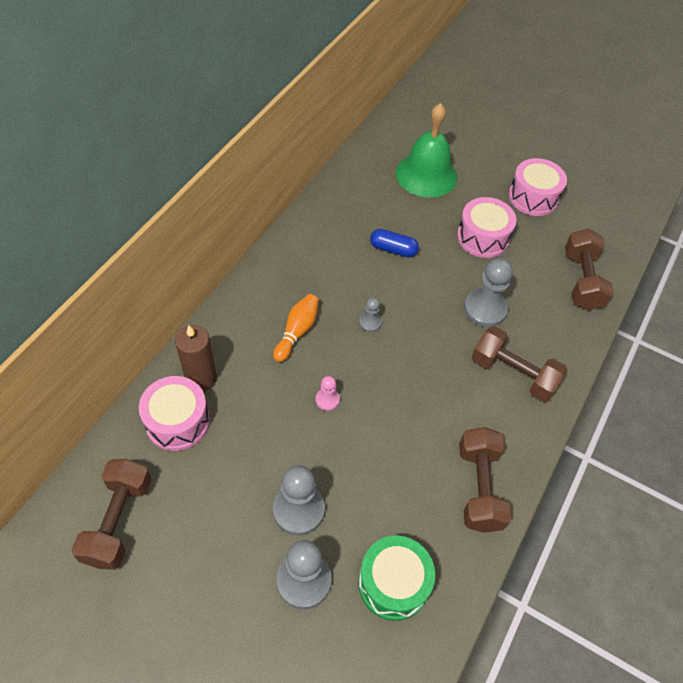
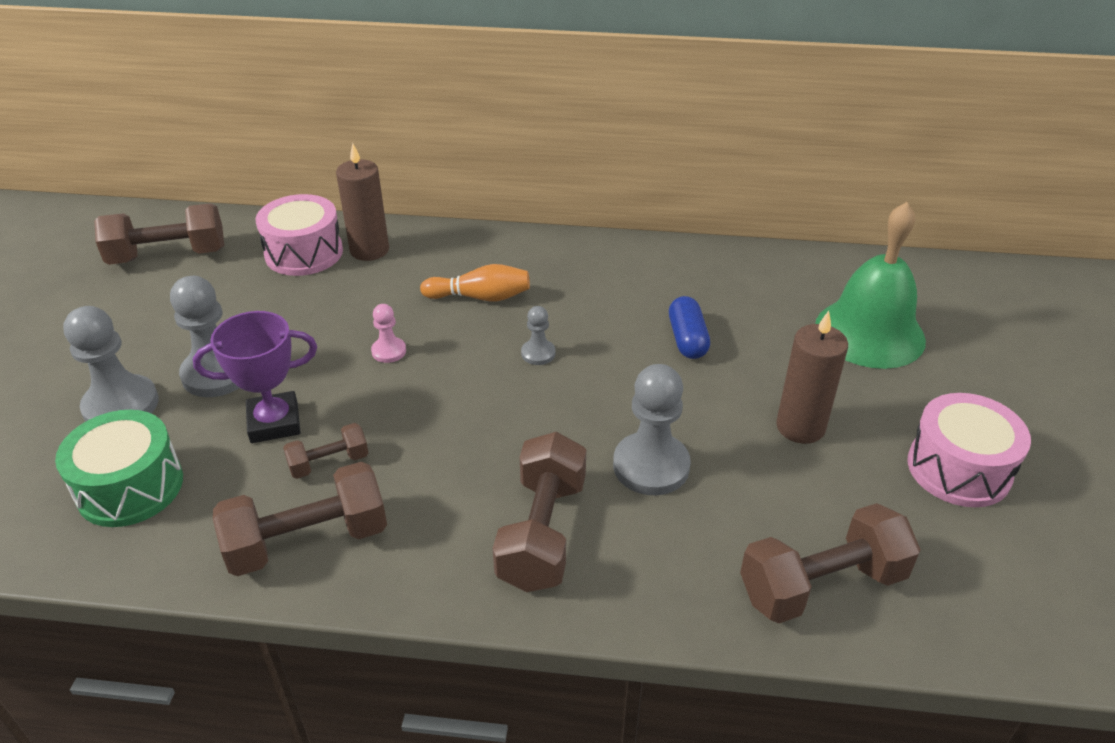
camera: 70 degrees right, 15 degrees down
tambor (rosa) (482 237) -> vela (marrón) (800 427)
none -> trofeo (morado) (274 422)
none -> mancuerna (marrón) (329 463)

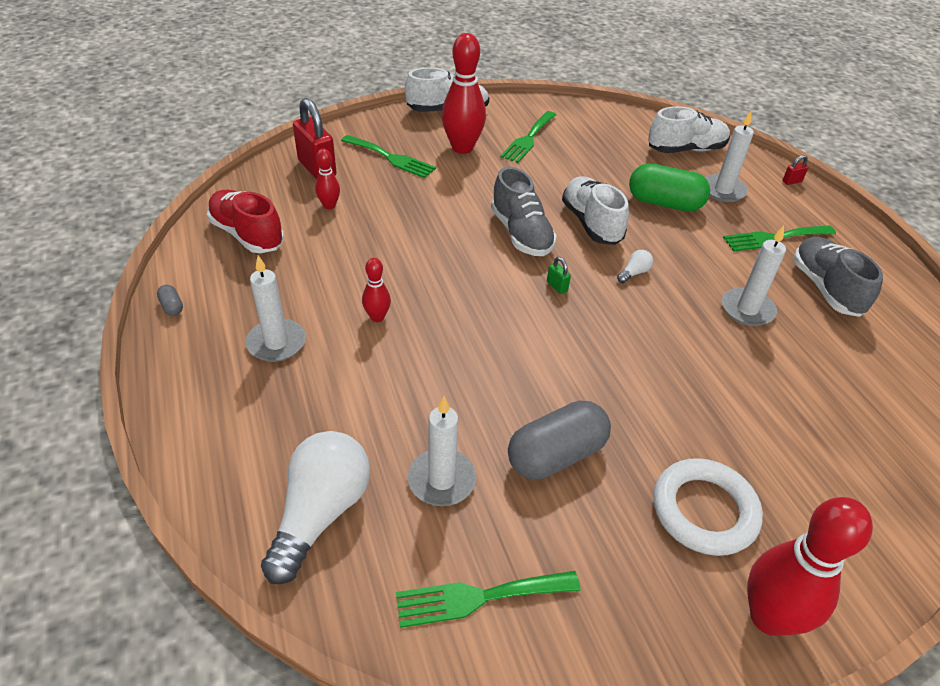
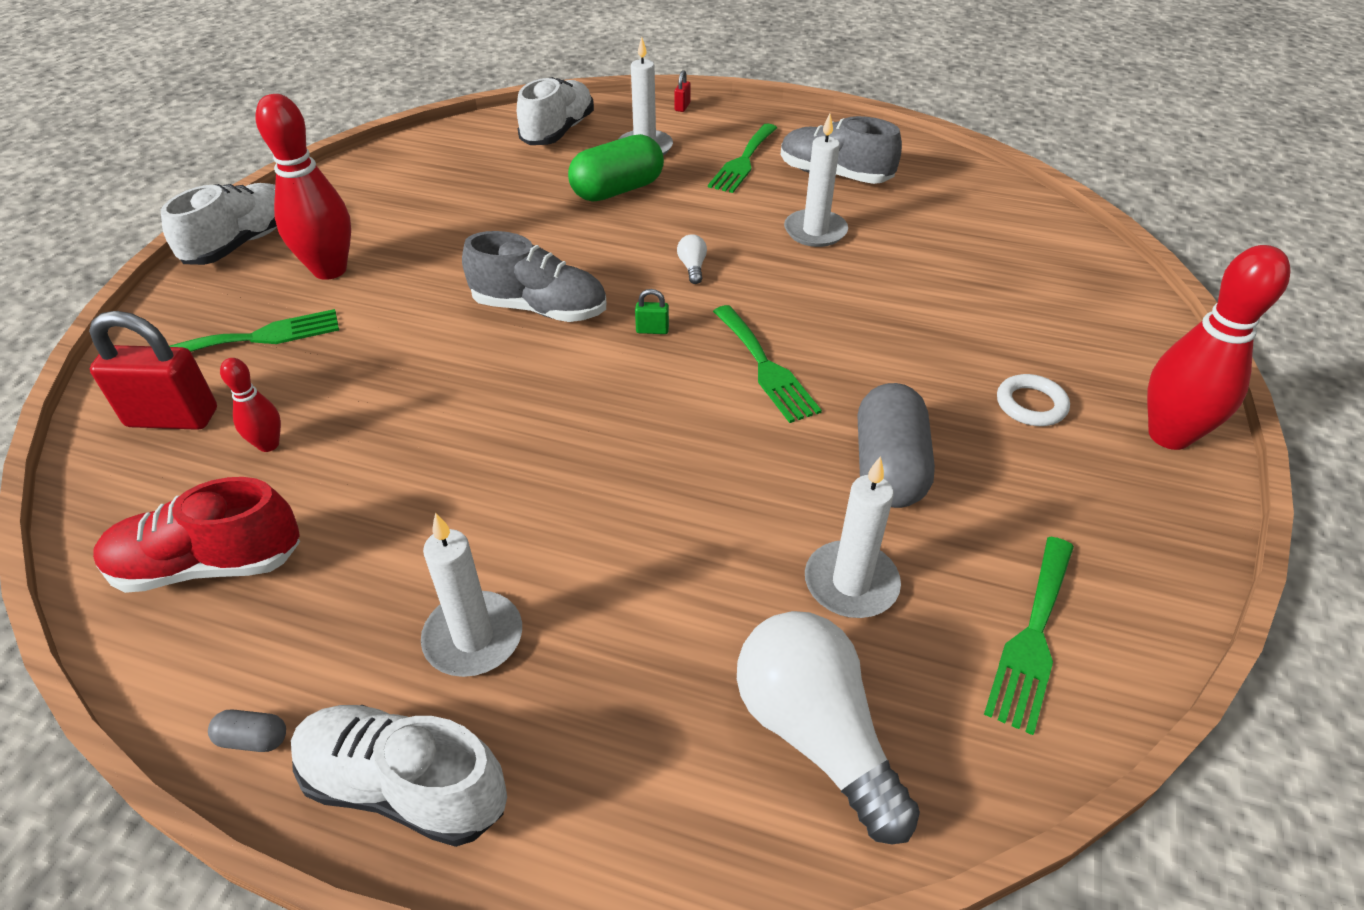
camera: 50 degrees left, 0 degrees up
tenedor (verde) (528 139) -> tenedor (verde) (765 367), shifted
zapato (blanco) (591 223) -> zapato (blanco) (404 786), shifted
bolo (rojo) (377 317) -> none
anillo (blanco) (704 510) -> anillo (blanco) (1031 405), x0.58

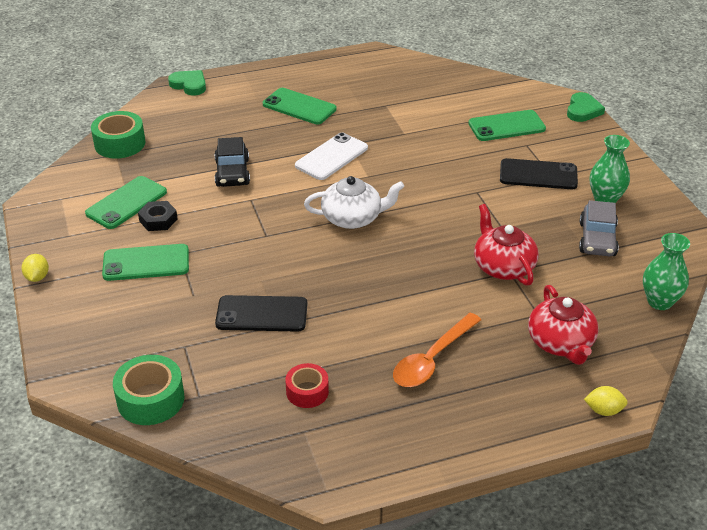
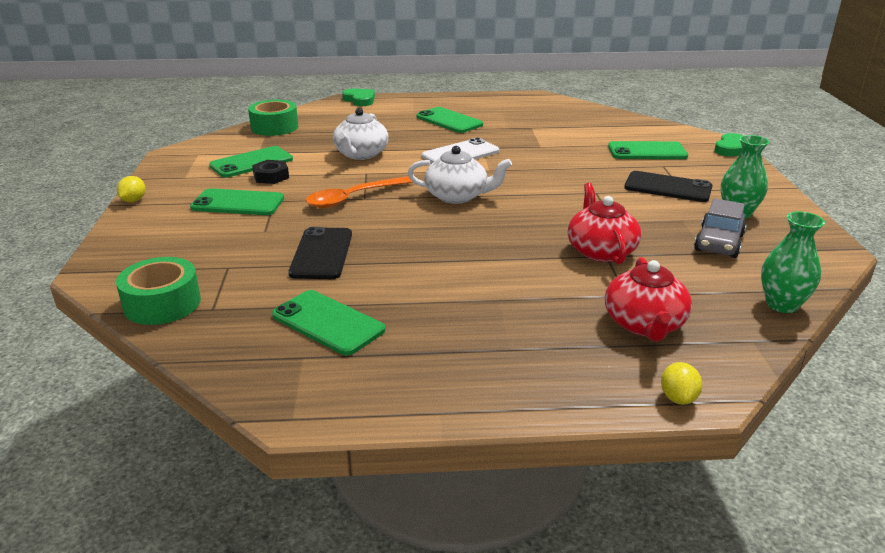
camera: 15 degrees right, 10 degrees down
coche (negro) (232 173) -> tetera (blanco) (361 154)
móvil (negro) (262 314) -> móvil (negro) (321 254), 75 degrees clockwise
cuchara (naranja) (431 359) -> cuchara (naranja) (352 198), shifted
cinta adhesiva (rojo) (307 392) -> móvil (verde) (328 323)
limón (amarillo) (603 410) -> limón (amarillo) (678 398), 75 degrees clockwise

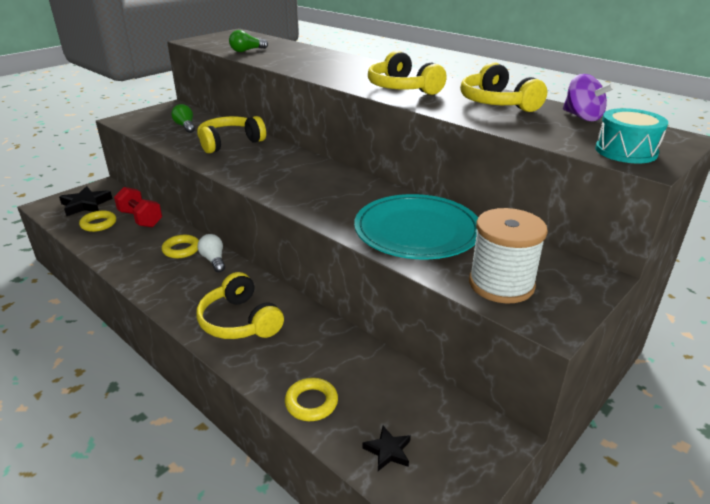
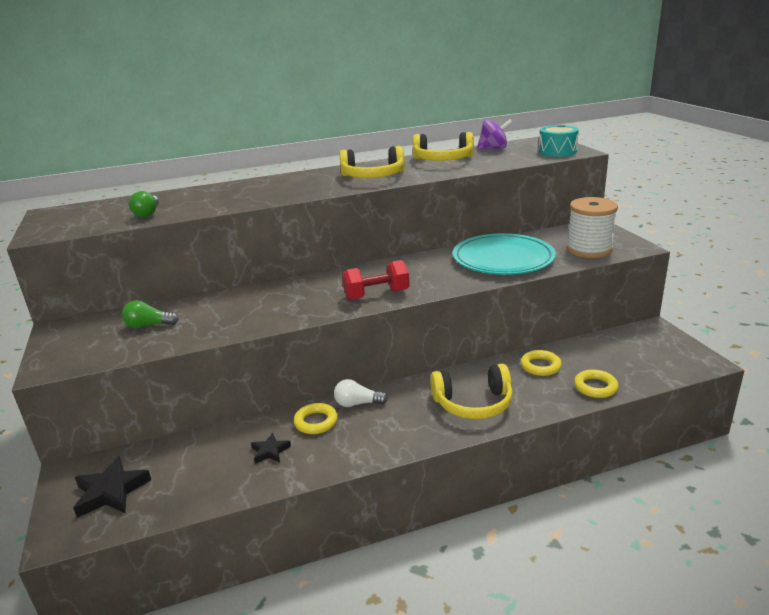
camera: 60 degrees left, 5 degrees down
auriculares (amarillo) (229 142) -> none
mancuerna (rojo) (140 219) -> mancuerna (rojo) (376 295), shifted
anillo (amarillo) (98 224) -> anillo (amarillo) (540 366), shifted
estrella (negro) (388 451) -> estrella (negro) (270 451), shifted

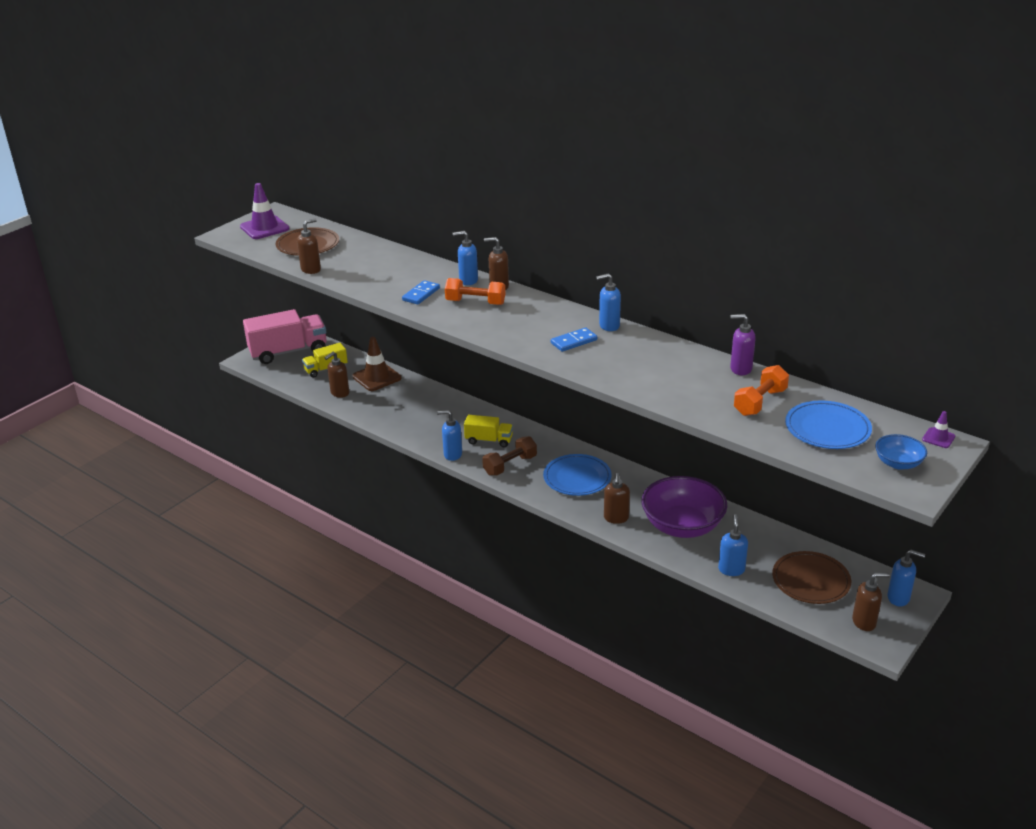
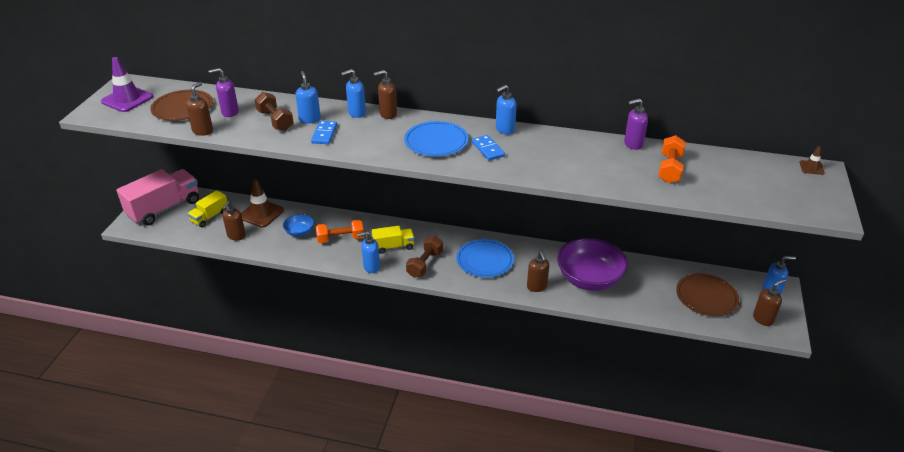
camera: 25 degrees left, 5 degrees up
mancuerna (naranja) (475 302) -> mancuerna (naranja) (340 239), shifted
ficha de dominó (azul) (573 341) -> ficha de dominó (azul) (488 149), 60 degrees counterclockwise
plato (azul) (827 428) -> plato (azul) (436 141), shifted
cono de tráfico (morado) (938 438) -> cono de tráfico (marrón) (811 167)
cuenco (azul) (898 463) -> cuenco (azul) (300 232), shifted
dispensador de jabón (azul) (731 569) -> dispensador de jabón (azul) (310 119), shifted
none -> dispensador de jabón (morado) (229 112)
none -> mancuerna (marrón) (275 121)

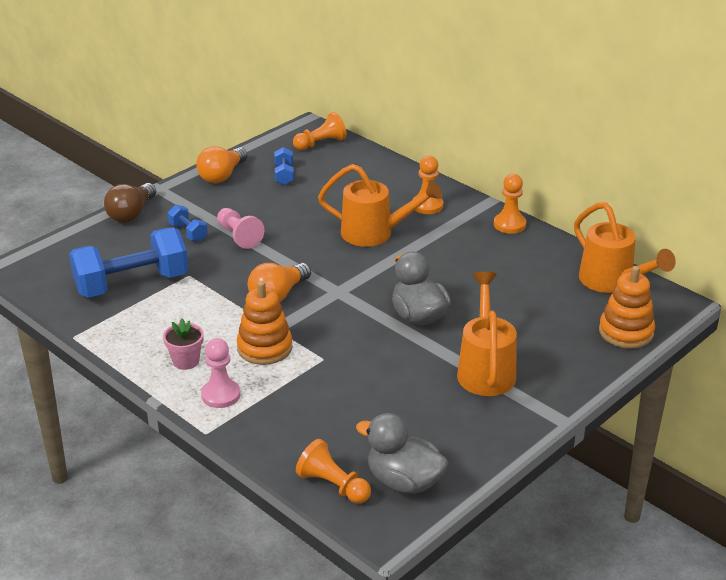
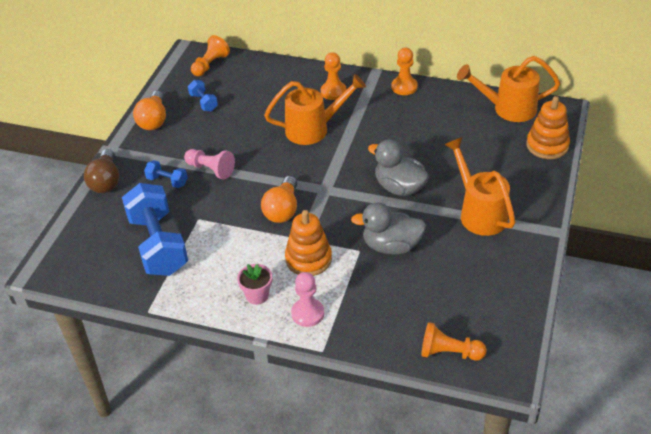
camera: 25 degrees left, 10 degrees up
regadera (naranja) (612 282) -> regadera (naranja) (508 109), 150 degrees clockwise
mancuerna (azul) (132 284) -> mancuerna (azul) (158 245), 60 degrees counterclockwise
pato (gris) (404 481) -> pato (gris) (391 246), shifted

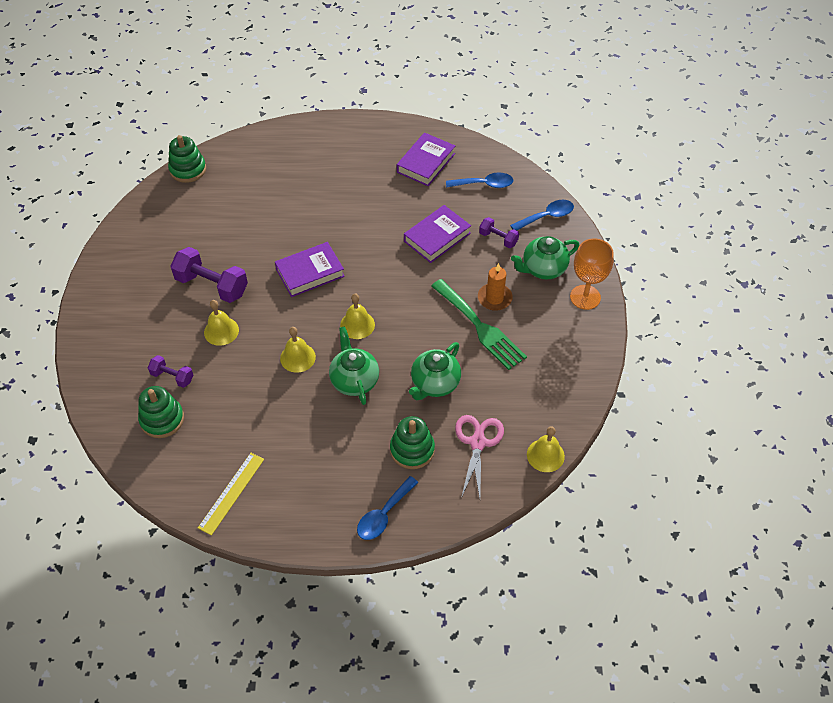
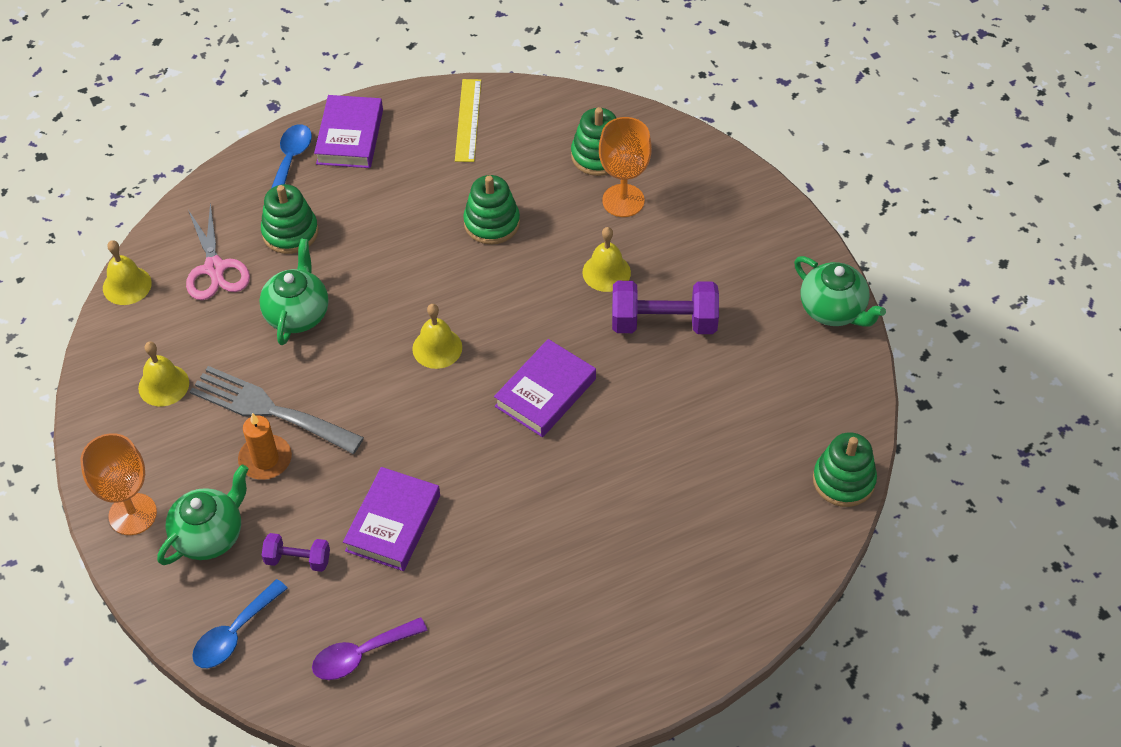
camera: 155 degrees right, 0 degrees up
libro (morado) (426 163) -> libro (morado) (350 137), shifted
cuchara (azul) (484 184) -> cuchara (morado) (361 655)
tenedor (verde) (480 327) -> tenedor (gris) (269 409)
tetera (verde) (354 380) -> tetera (verde) (833 310), shifted
campana (amarillo) (297 357) -> campana (amarillo) (163 385), shifted
mancuerna (morado) (172 377) -> copa (naranja) (623 200)
none -> juguete apilable (verde) (492 223)

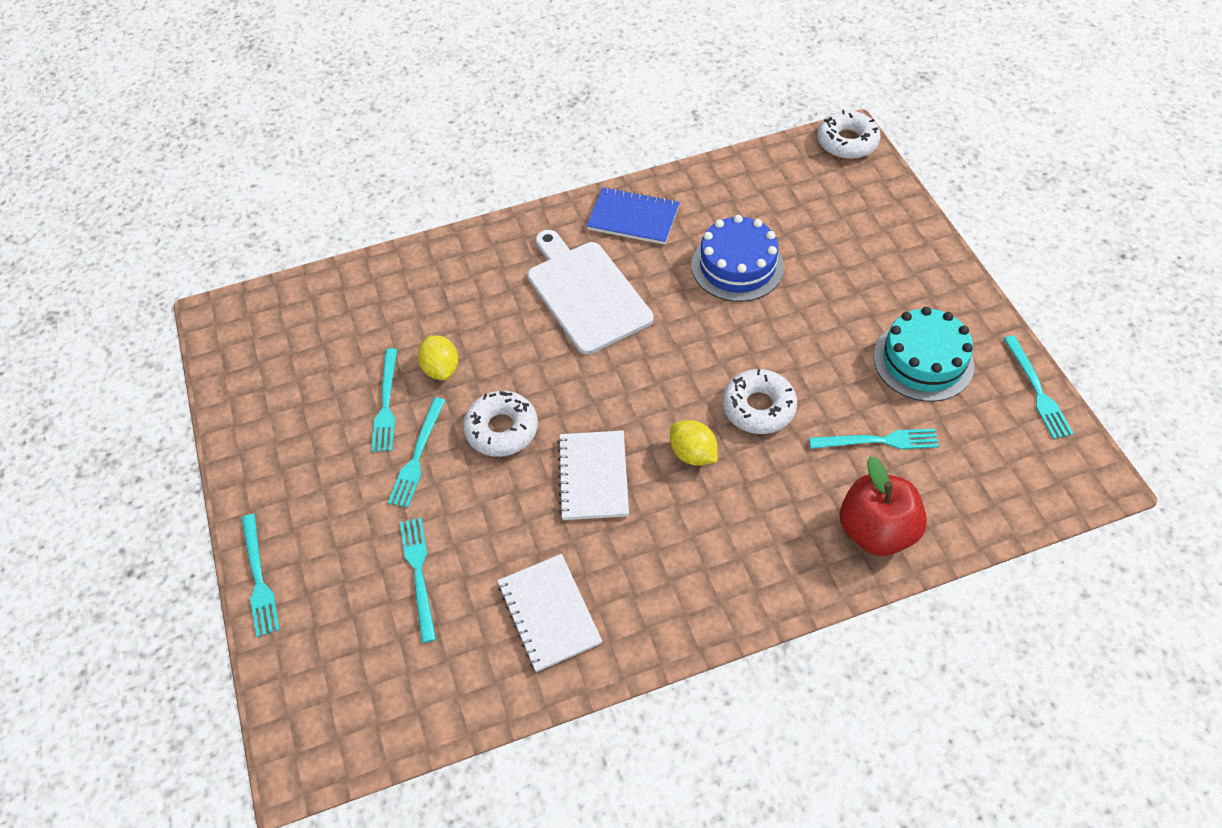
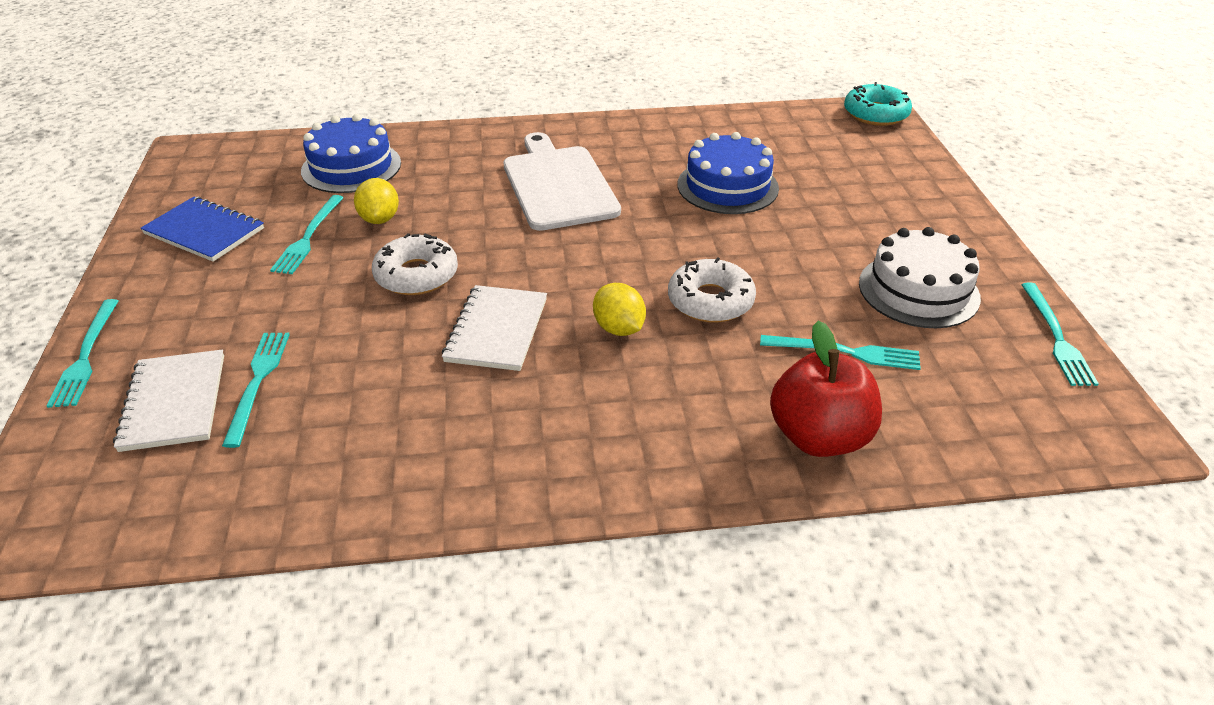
camera: 10 degrees right, 15 degrees down
rosquilla (blanco) (847 142) -> rosquilla (turquesa) (875 114)
cuaderno (azul) (633 218) -> cuaderno (azul) (204 231), shifted
tarta (turquesa) (923 360) -> tarta (blanco) (918 290)
tenedor (turquesa) (417 455) -> none
cuaderno (blanco) (549 613) -> cuaderno (blanco) (174 402), shifted
none -> tarta (azul) (351 167)

